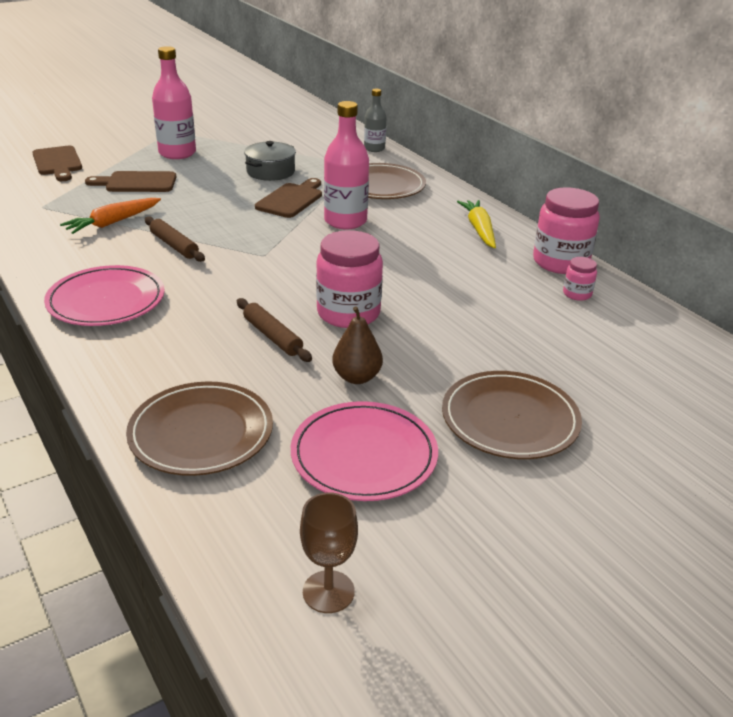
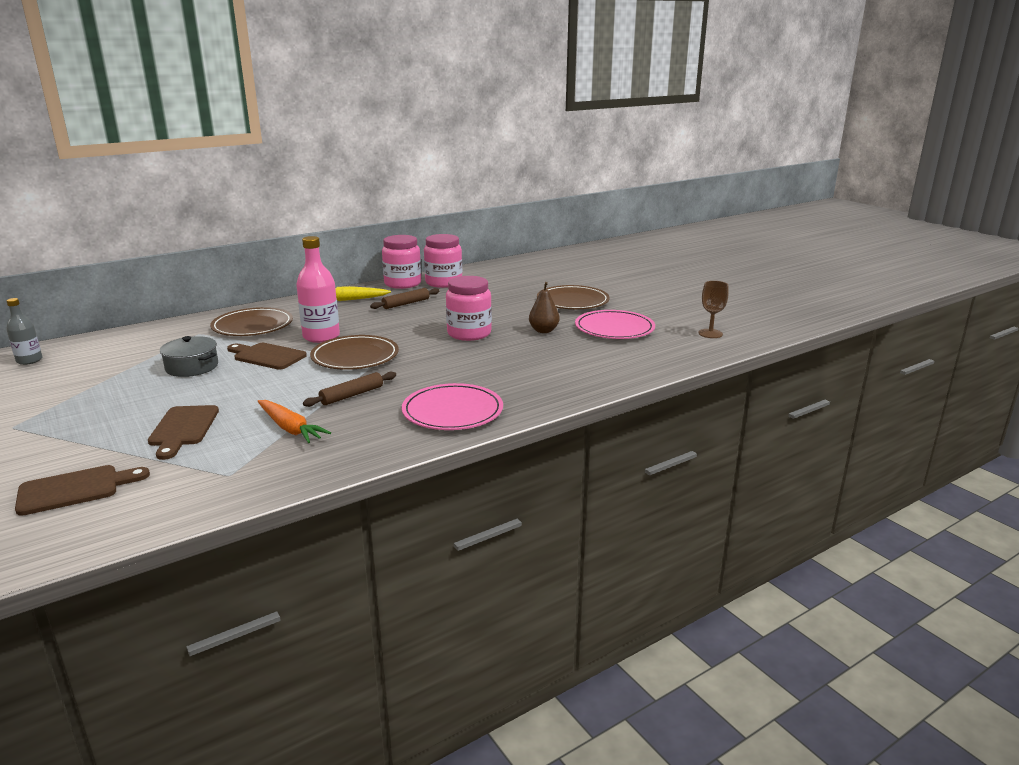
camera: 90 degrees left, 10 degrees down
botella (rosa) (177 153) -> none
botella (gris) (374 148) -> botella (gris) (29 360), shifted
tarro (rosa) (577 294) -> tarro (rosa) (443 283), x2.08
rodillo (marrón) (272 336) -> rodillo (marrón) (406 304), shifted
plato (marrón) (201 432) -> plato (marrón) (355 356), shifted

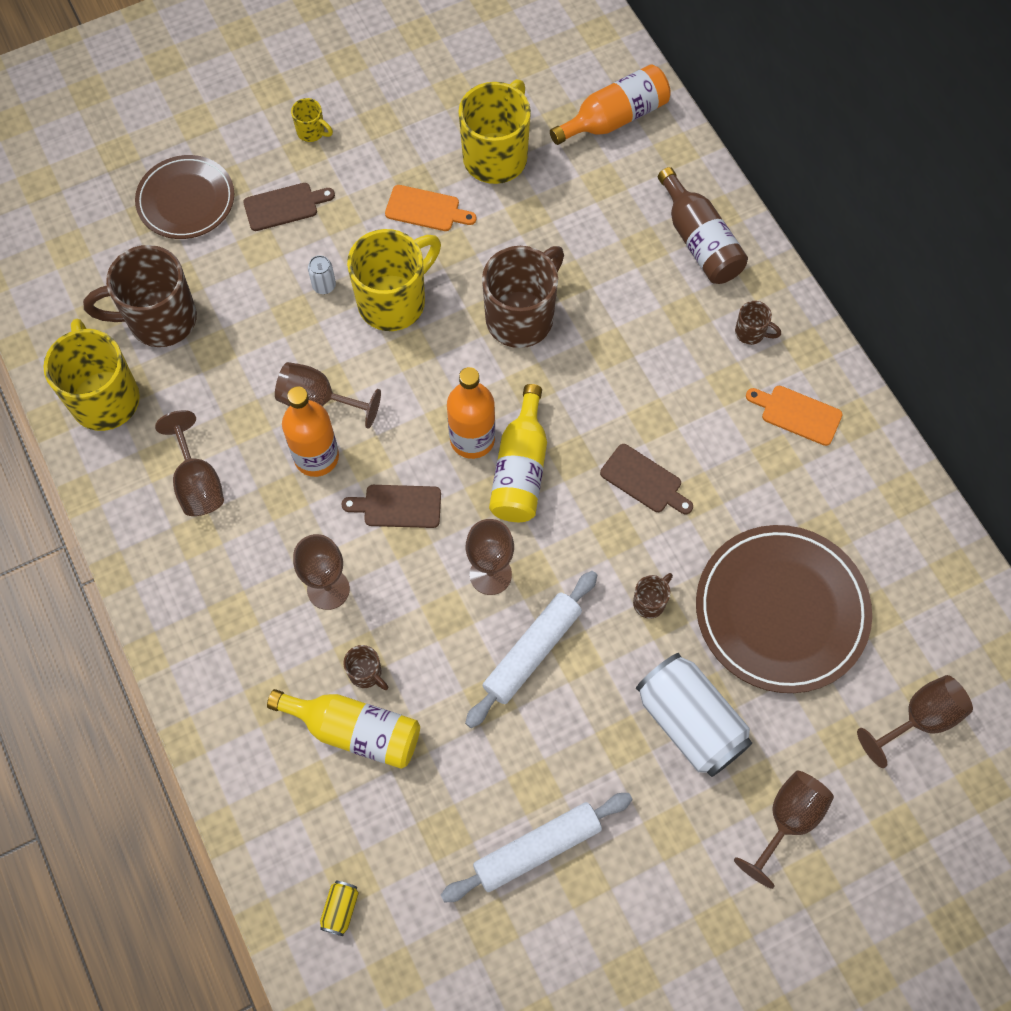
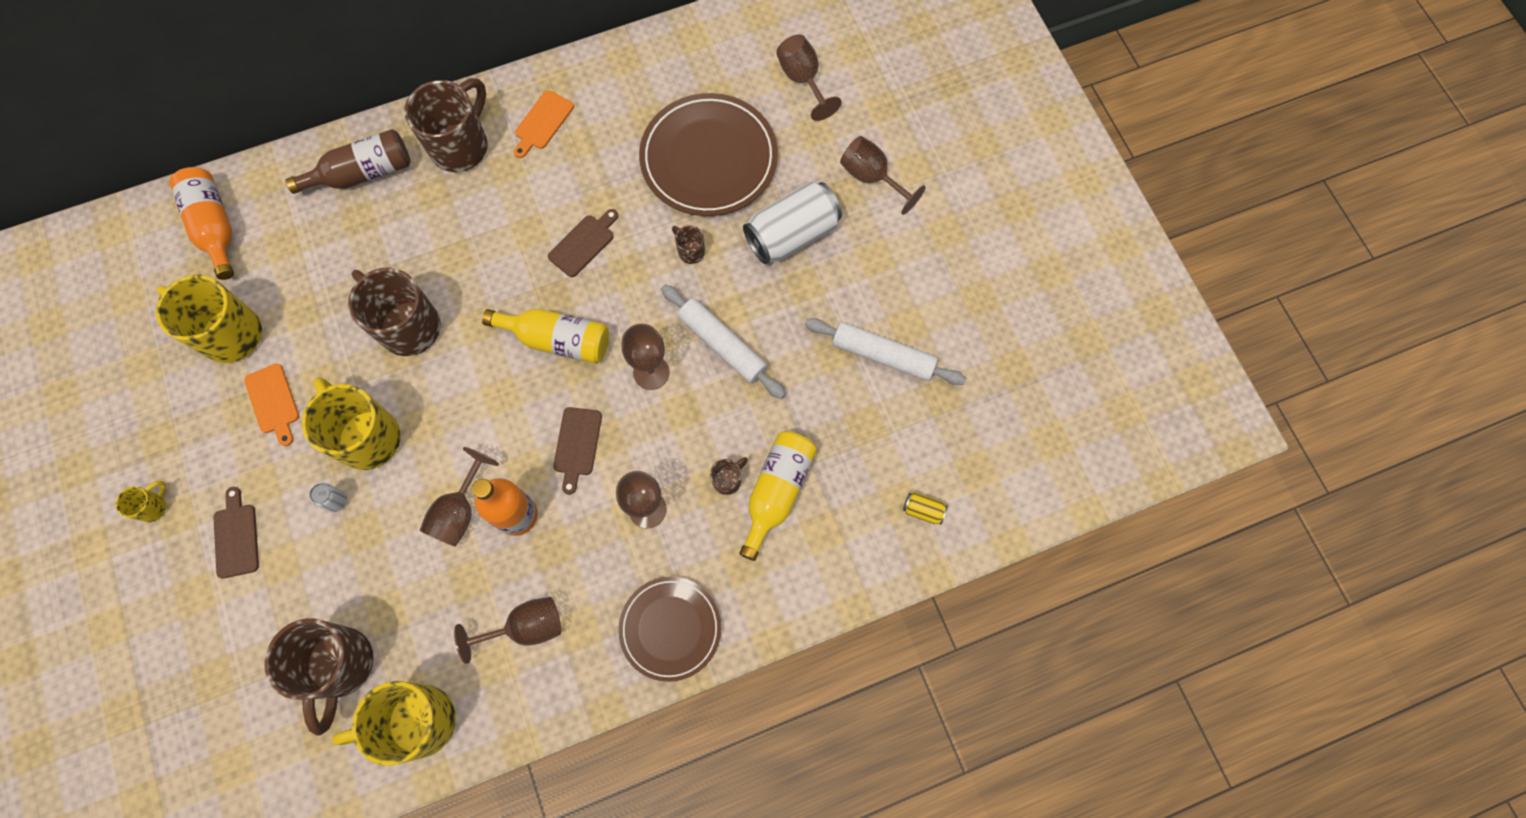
camera: 85 degrees left, 5 degrees up
plato (marrón) (186 200) -> plato (marrón) (670 628), shifted
tabla de cortar (naranja) (426 209) -> tabla de cortar (naranja) (273 401), 135 degrees clockwise
taza (marrón) (751 333) -> taza (marrón) (461 145), x2.28
botella (naranja) (472 439) -> none
rodillo (blanco) (537 849) -> rodillo (blanco) (883 356), 45 degrees counterclockwise

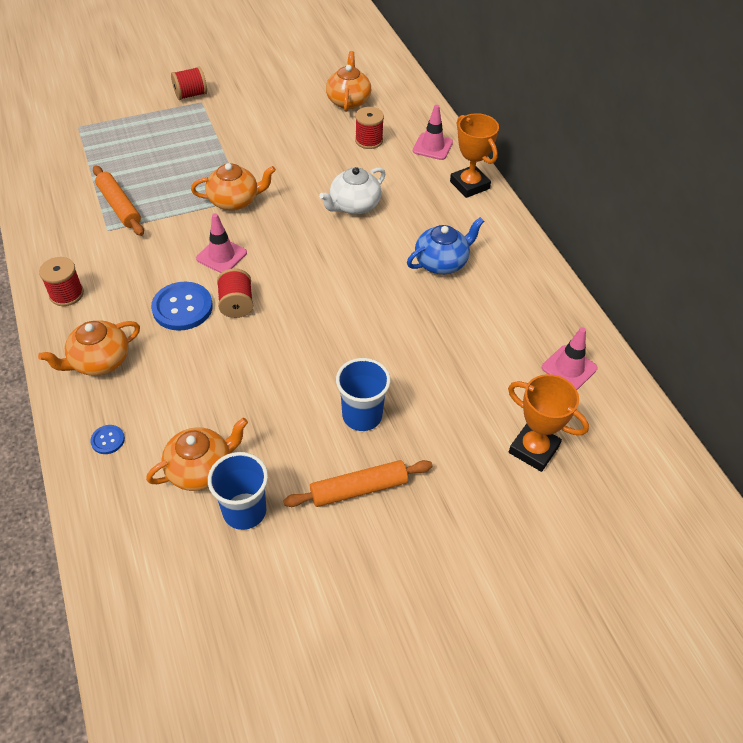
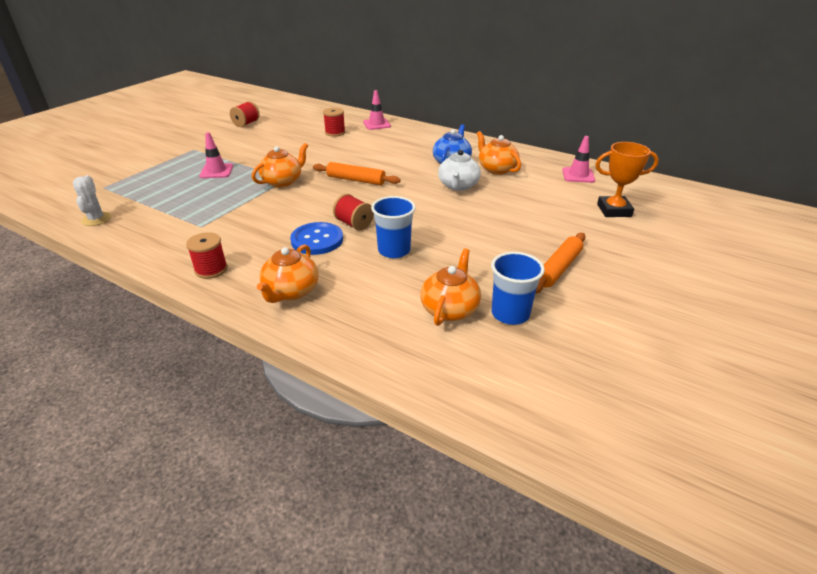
camera: 35 degrees left, 15 degrees down
tetera (naranja) (348 101) -> tetera (naranja) (496 169), shifted
carrete (rojo) (191 95) -> carrete (rojo) (246 123), shifted
trofeo (naranja) (469 185) -> none
rodillo (naranja) (119 206) -> rodillo (naranja) (356 180), shifted
tetera (blanco) (354 205) -> tetera (blanco) (458 186), shifted
cono de tráfico (rosa) (221 256) -> cono de tráfico (rosa) (216 171), shifted
vaso (azul) (362 416) -> vaso (azul) (394 250), shifted
botón (azul) (108 440) -> none
none -> cactus (blanco) (96 219)

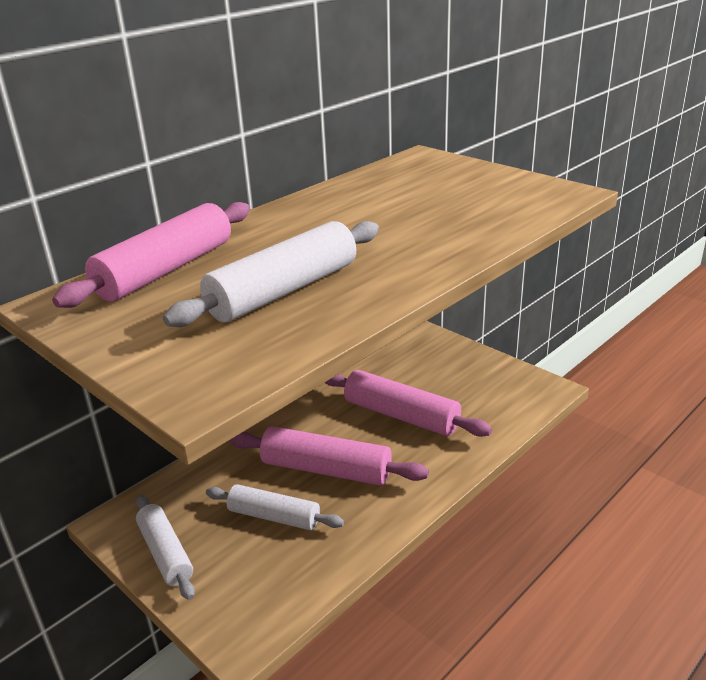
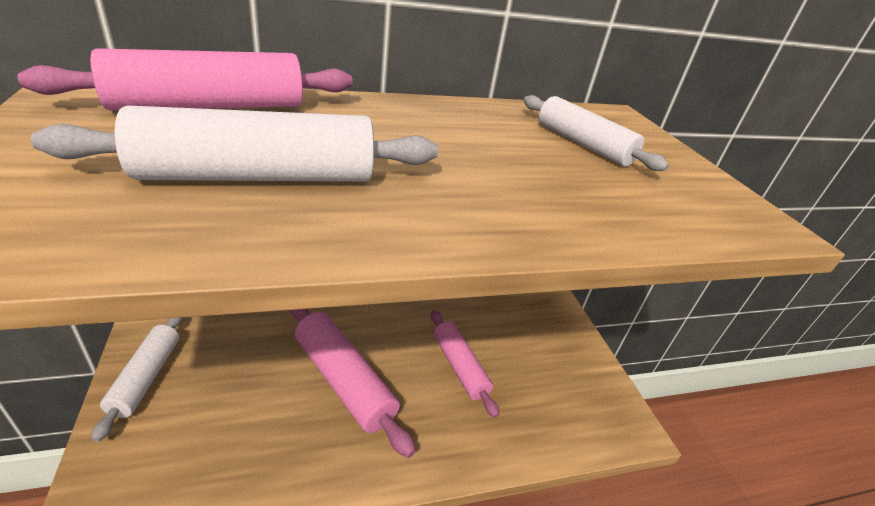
camera: 25 degrees right, 5 degrees up
rodillo (rosa) (401 415) -> rodillo (rosa) (460 366), x0.67
rodillo (blanco) (274 516) -> rodillo (blanco) (583 144), shifted

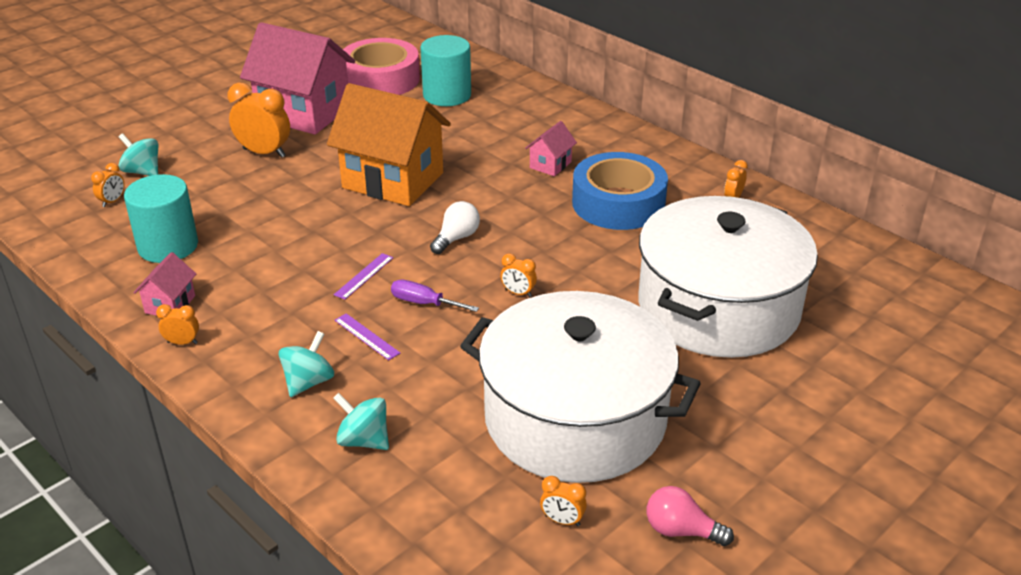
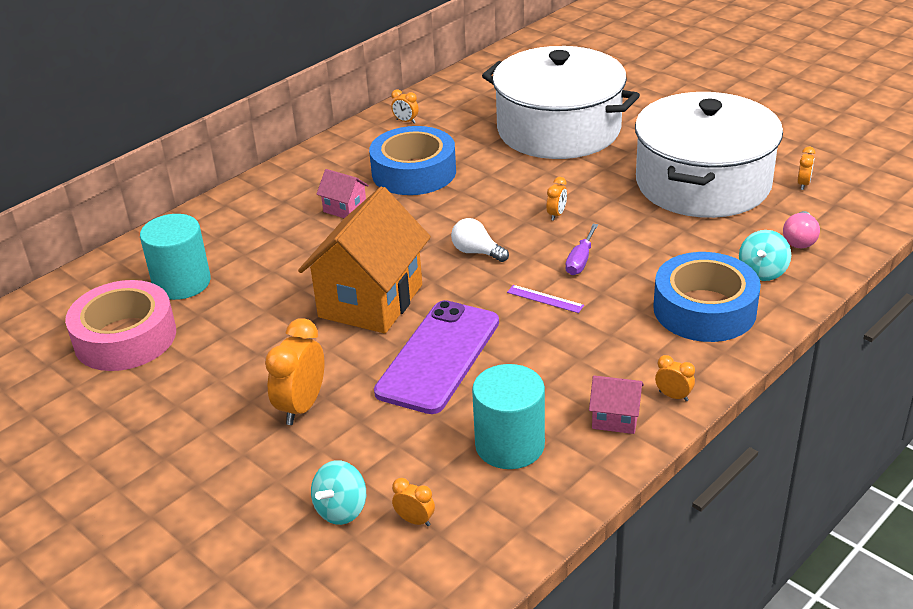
camera: 90 degrees left, 0 degrees up
casa (rosa) (304 113) -> none
despertador (naranja) (182 342) -> despertador (naranja) (673 396), 120 degrees clockwise
regla (morado) (366 336) -> none
peonza (turquesa) (308 382) -> cinta adhesiva (azul) (704 309)
bombilla (rosa) (681 531) -> bombilla (rosa) (799 240), shifted
none -> móvil (morado) (439 357)

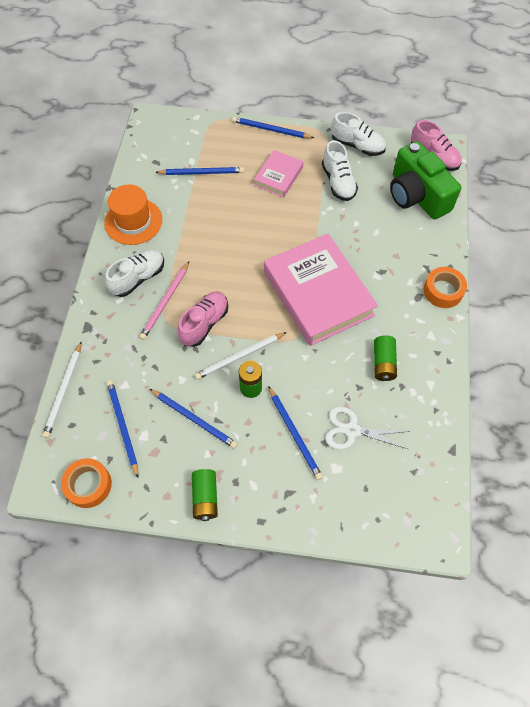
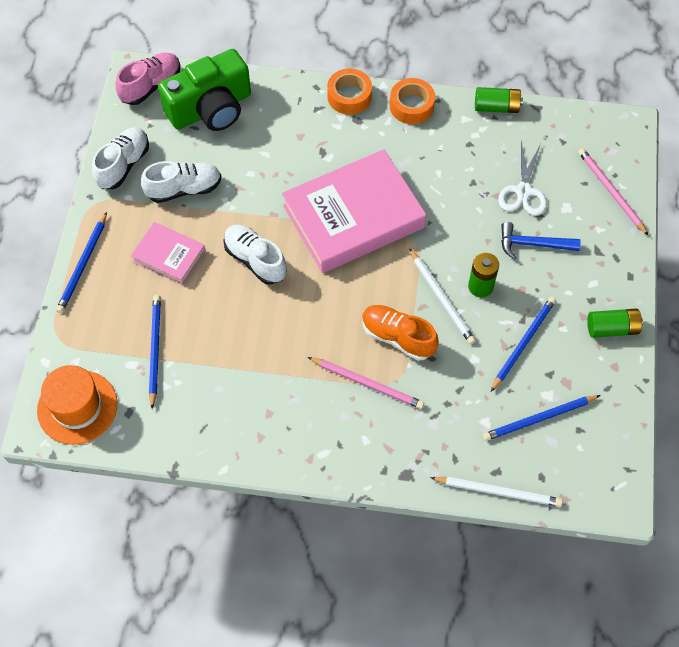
camera: 90 degrees left, 0 degrees up
sombrero (naranja) (133 221) -> sombrero (naranja) (77 407), shifted
zapato (blanco) (138 278) -> zapato (blanco) (255 260), shifted
zapato (rosa) (204 323) -> zapato (naranja) (397 337)
pila (verde) (383 363) -> pila (verde) (496 107), shifted
lápiz (azul) (294 434) -> martillo (azul) (532 244)
cinta adhesiva (naranja) (88 485) -> cinta adhesiva (naranja) (411 106), shifted
none -> lápiz (rosa) (610 191)

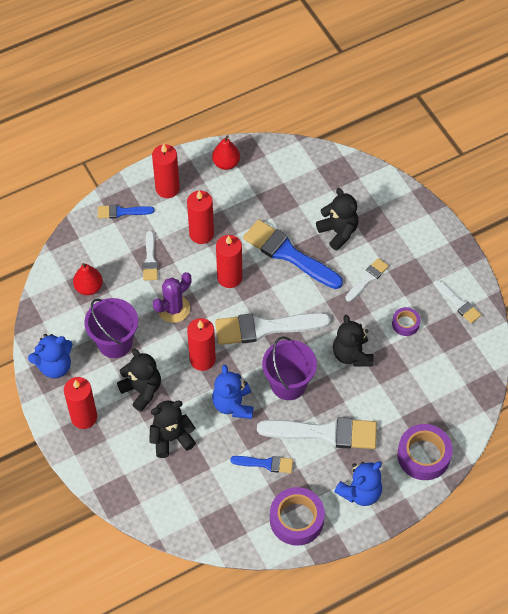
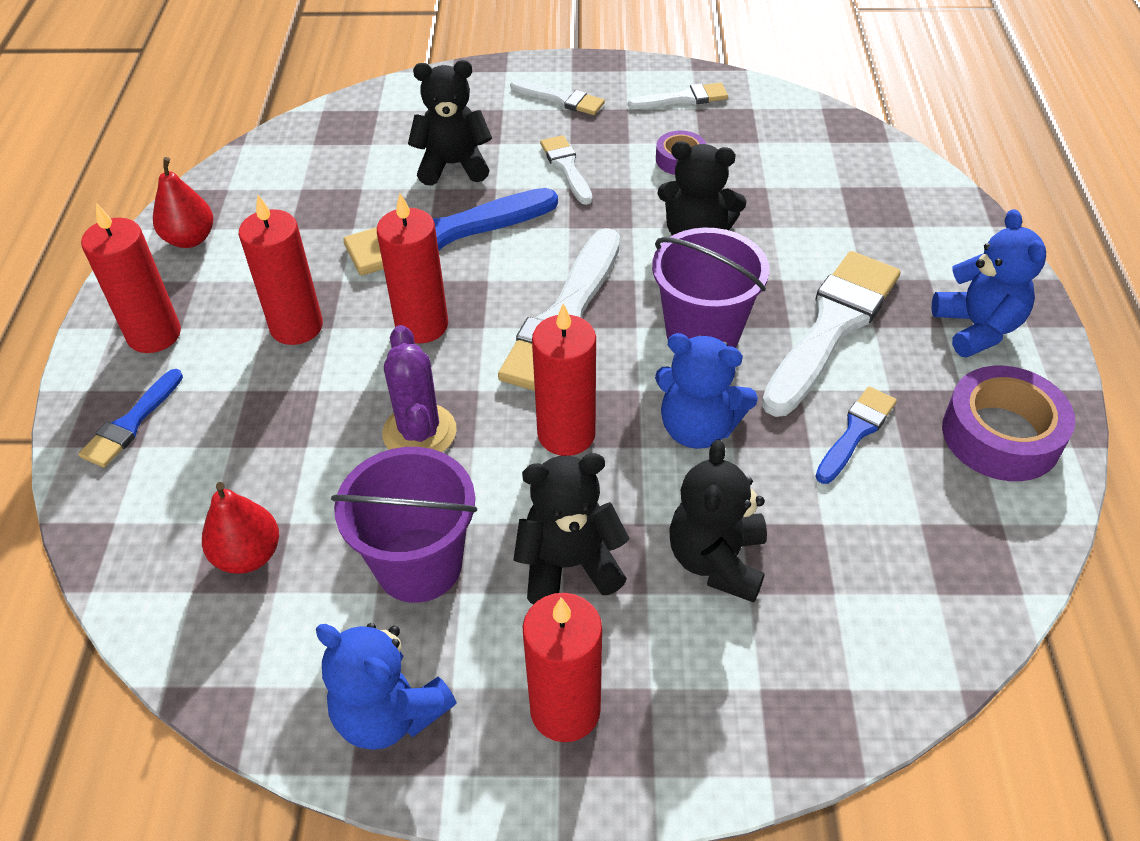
camera: 60 degrees left, 10 degrees down
pincel (blanco) (150 259) -> pincel (blanco) (561 99), shifted
osito (azul) (55 366) -> osito (azul) (389 713), 120 degrees clockwise
cinta adhesiva (morado) (423 455) -> none

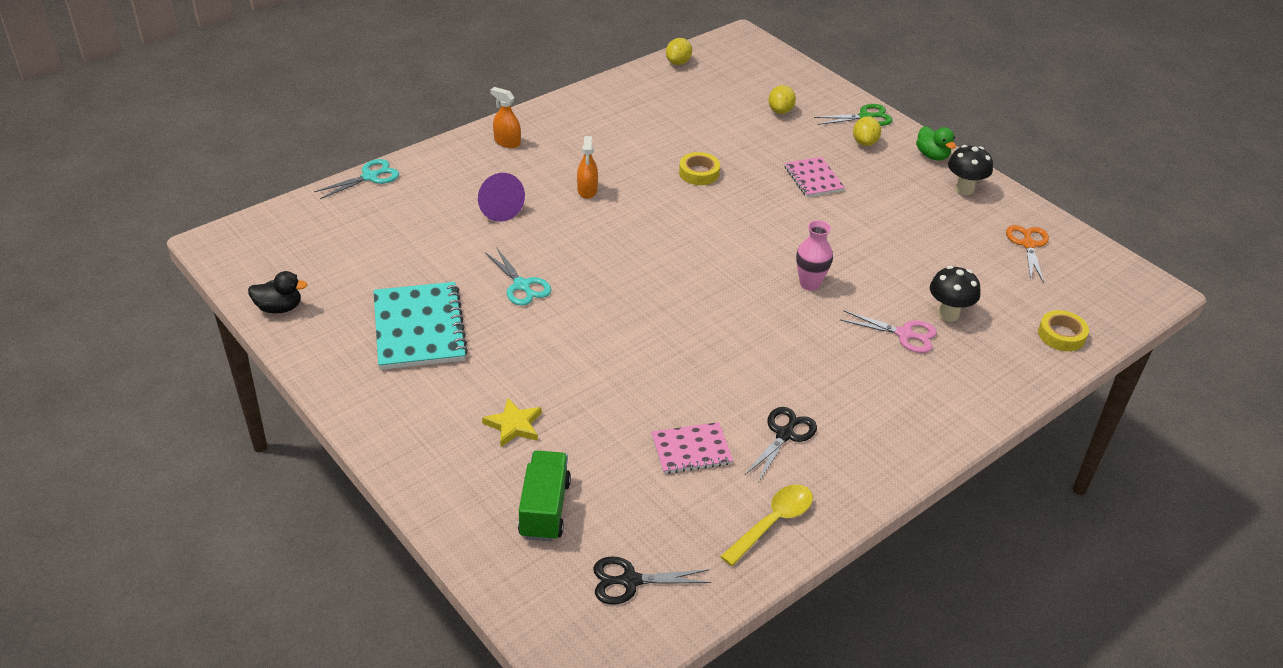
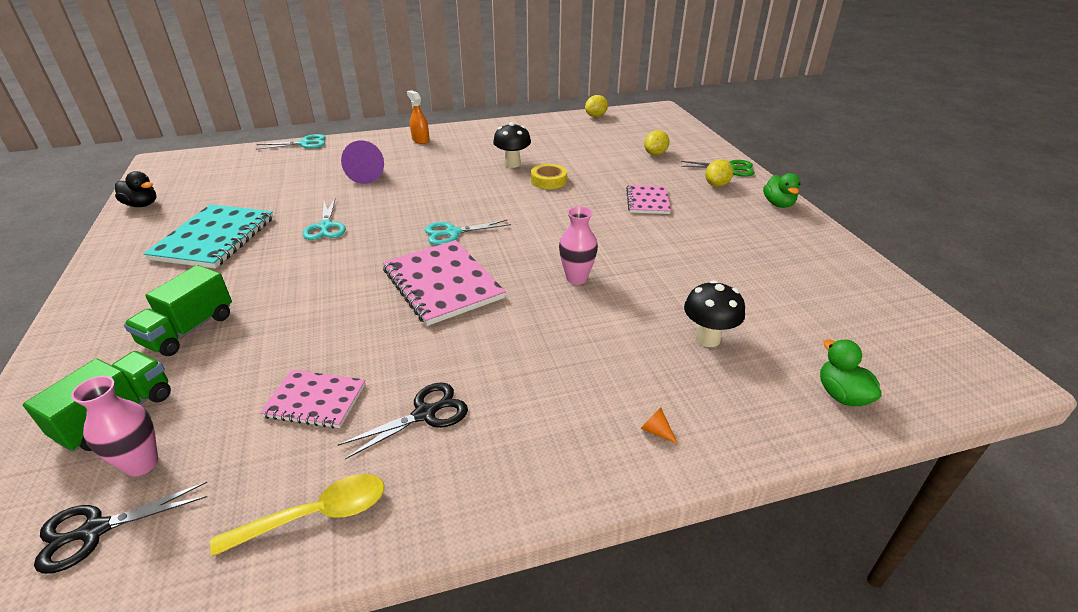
camera: 25 degrees right, 5 degrees down
pulverizador (naranja) (587 190) -> none
seta (negro) (964 189) -> seta (negro) (512 164), shifted
tijeras (naranja) (1028 244) -> none
tijeras (rosa) (904 334) -> none
cinta adhesiva (amarillo) (1061 335) -> pato (verde) (841 395)
estrella (amarillo) (514 425) -> camión (verde) (189 330)
tijeras (negro) (630 581) -> tijeras (negro) (94 531), 45 degrees counterclockwise
none -> tijeras (turquesa) (452 233)
none -> cuaderno (rosa) (442 284)
none -> florero (rosa) (141 464)
none -> cono (naranja) (656 431)

